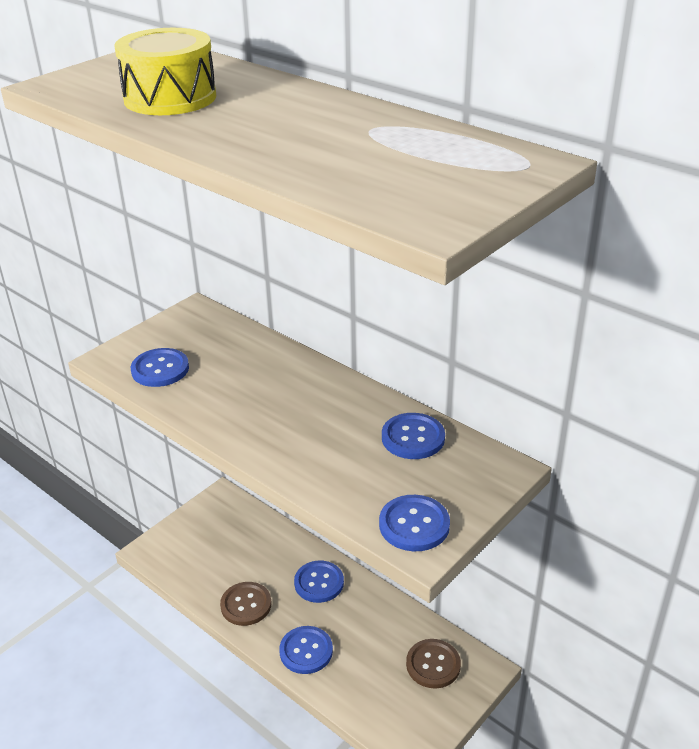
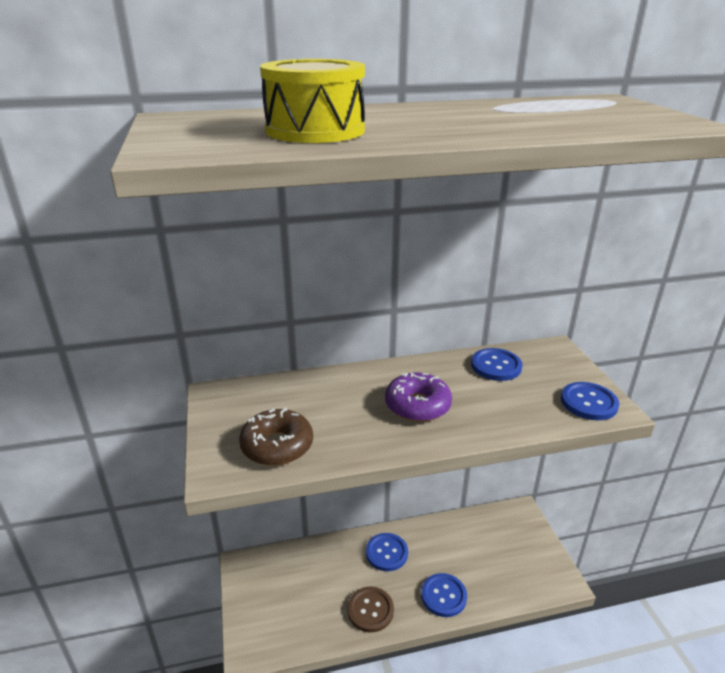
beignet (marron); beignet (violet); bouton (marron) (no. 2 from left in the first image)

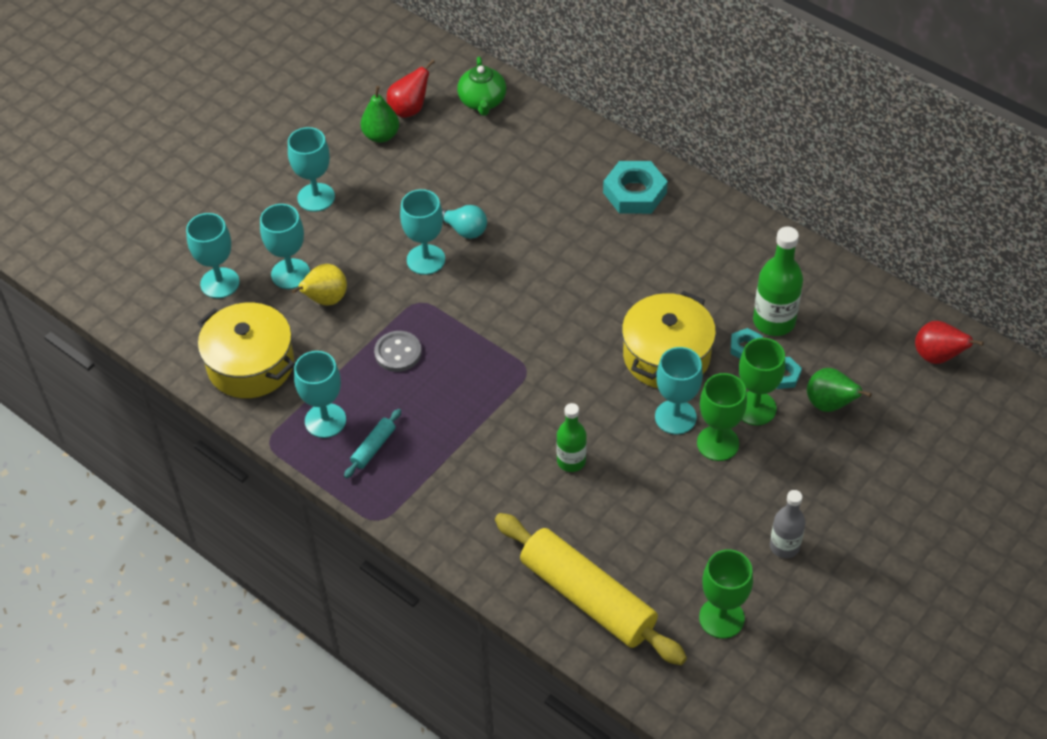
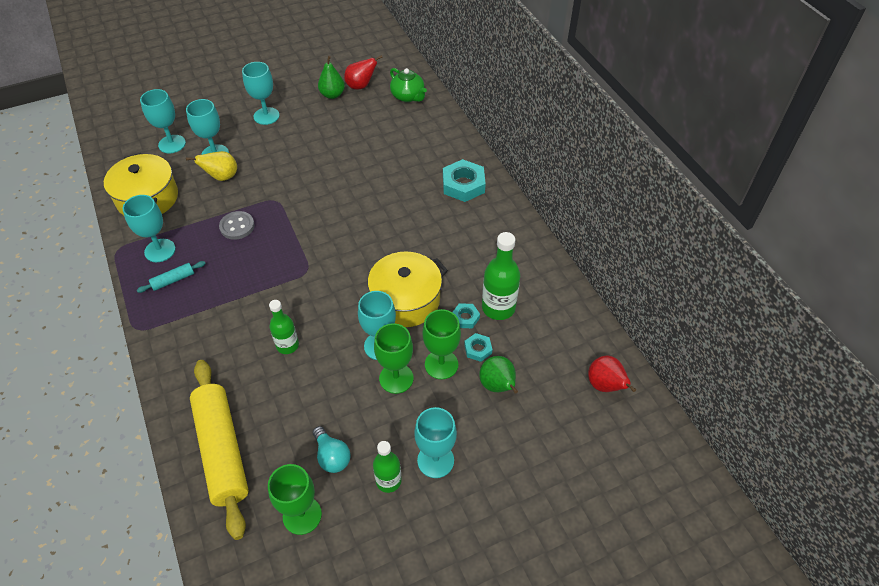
ampoule (turquoise); bouteille (vert) (no. 2 from left); théière (vert); verre à pied (turquoise) (no. 6 from left)

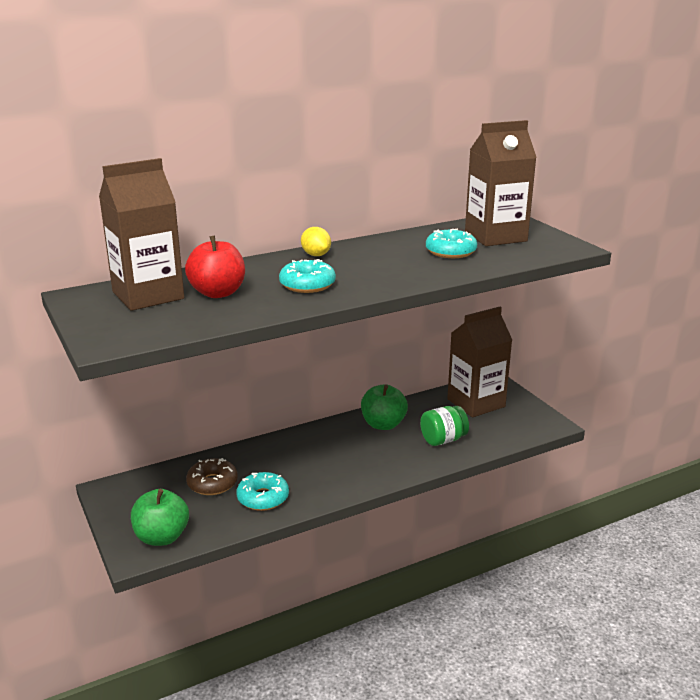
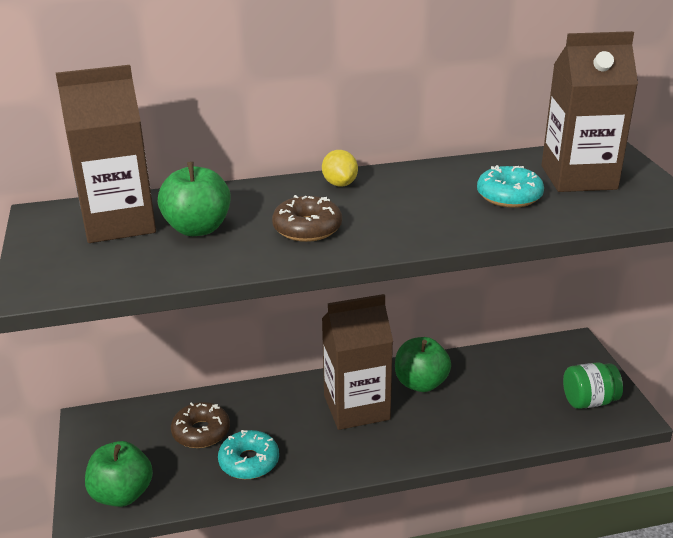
pomme (vert) (no. 2 from left); beignet (marron) (no. 2 from left); brique de lait (marron) (no. 2 from left); bocal (vert)

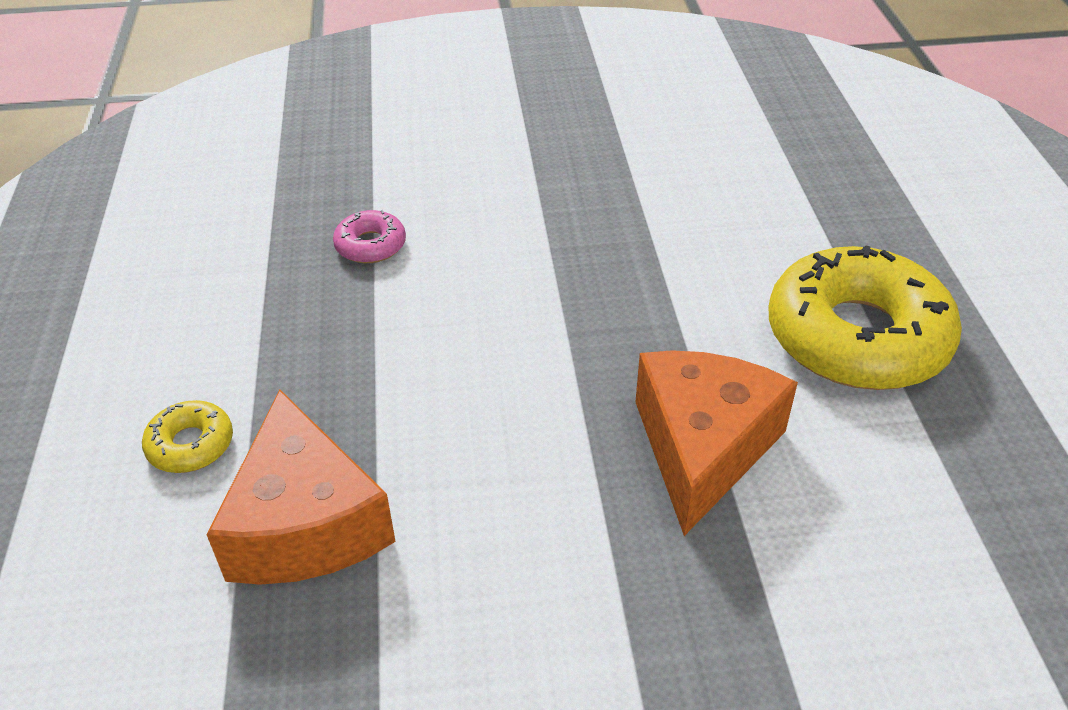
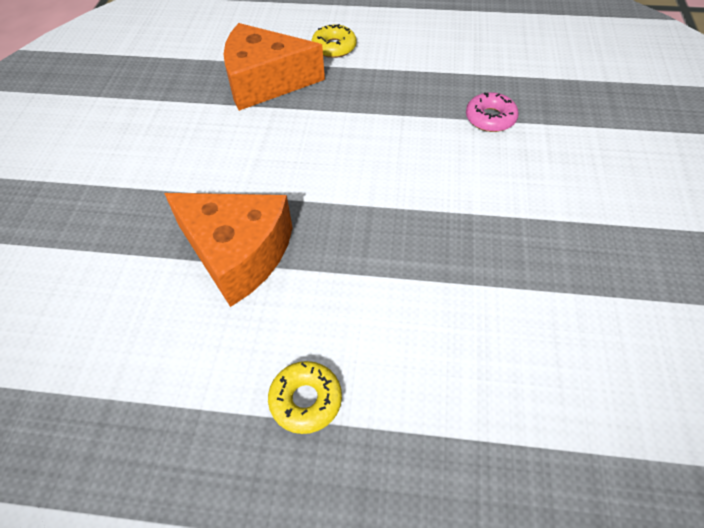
beignet (jaune) (no. 1 from left)

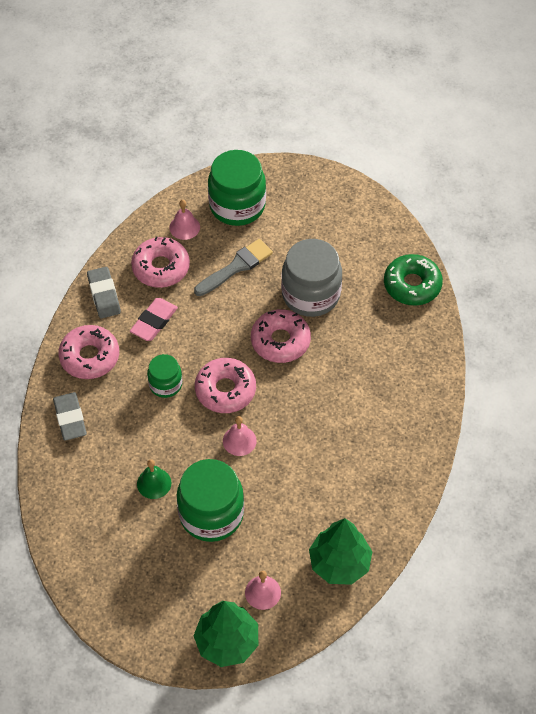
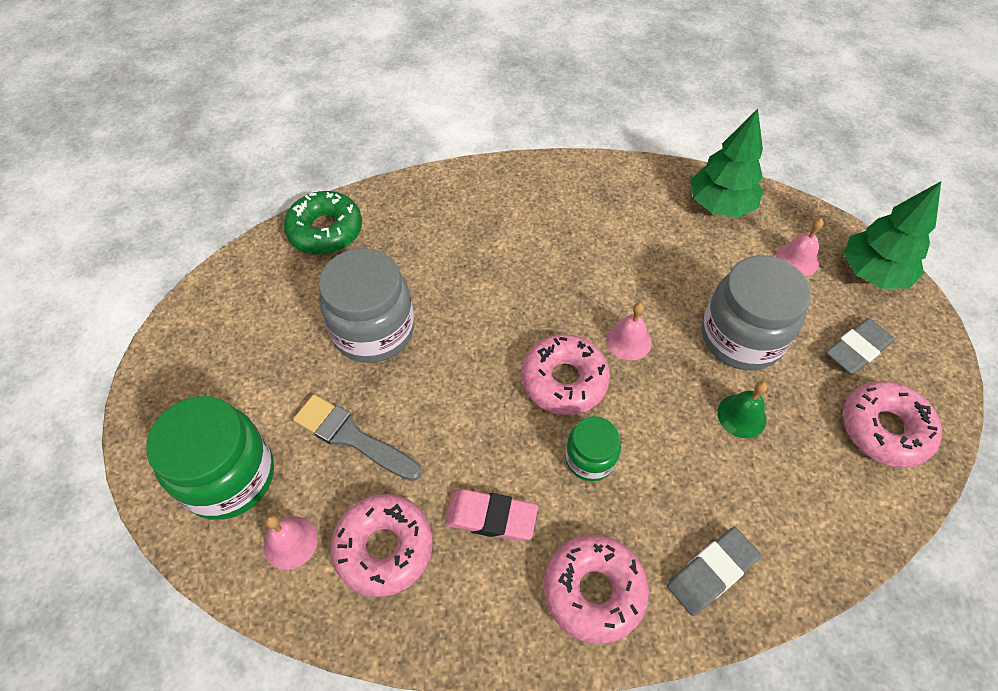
bocal (gris) (no. 2 from left); gomme (gris) (no. 2 from left); beignet (rose) (no. 4 from left)

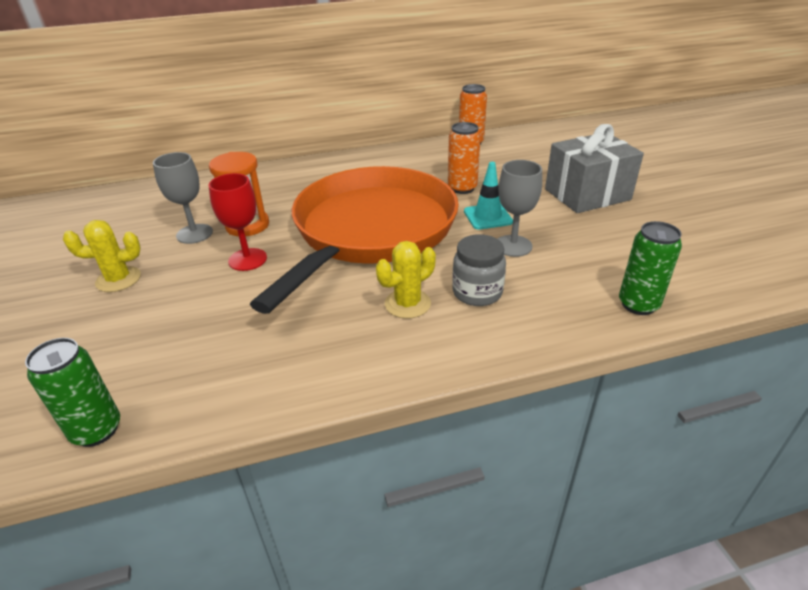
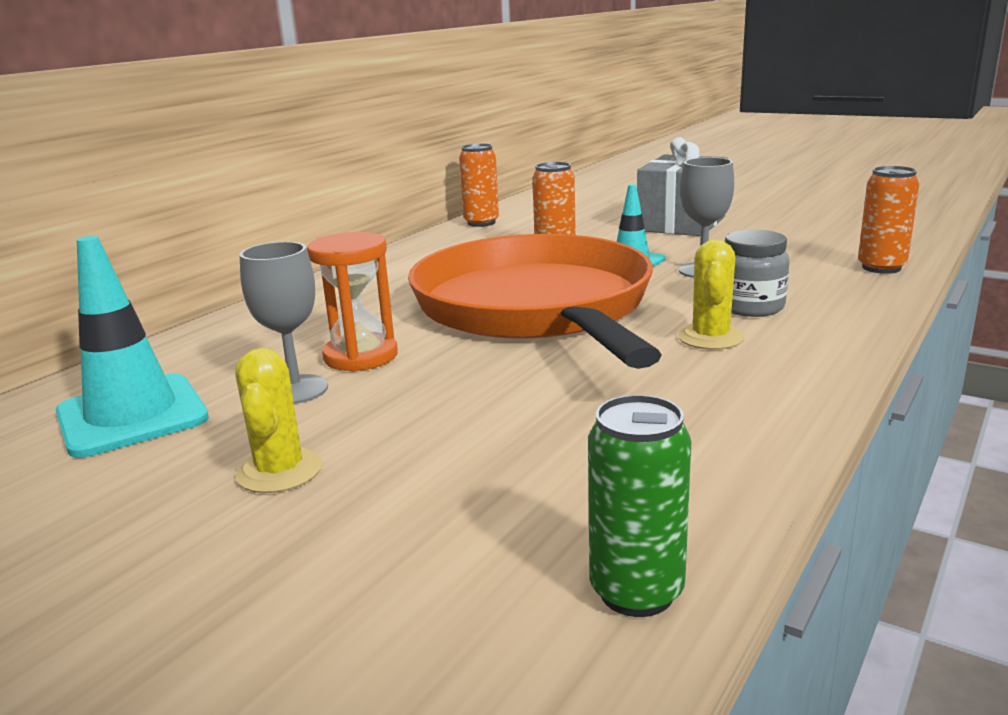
cône de chantier (turquoise) (no. 1 from left); cactus (jaune) (no. 1 from left); canette (orange) (no. 3 from left); verre à pied (rouge)

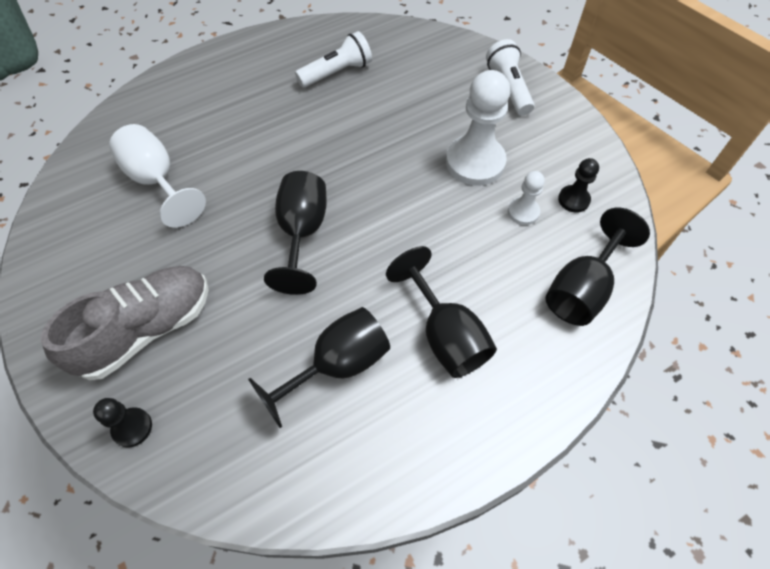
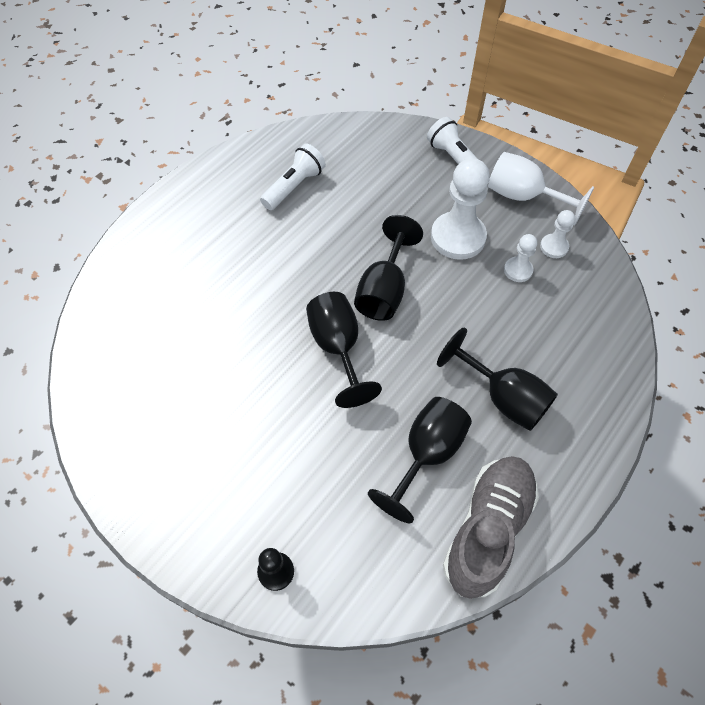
verre à pied (noir) (no. 2 from left); chaussure (gris); verre à pied (blanc); pion (blanc) (no. 3 from left)

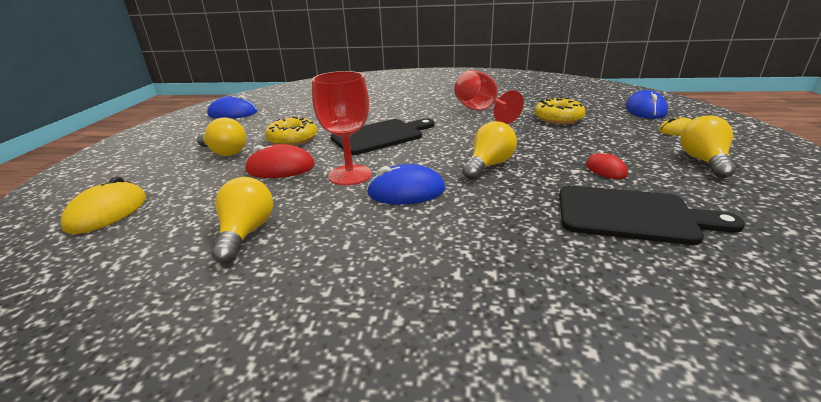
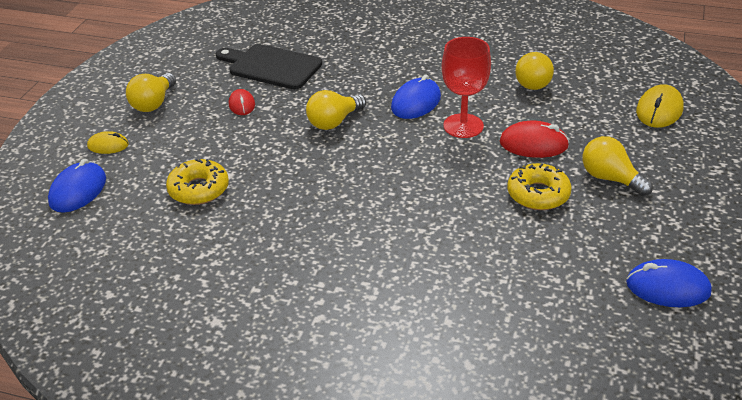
souris (bleu) (no. 2 from left); planche à découper (noir) (no. 1 from left in the first image); verre à pied (rouge) (no. 2 from left in the first image)

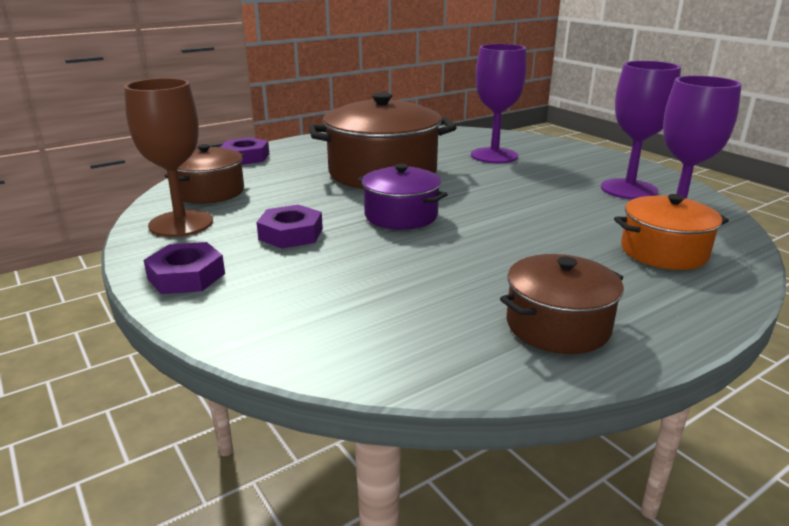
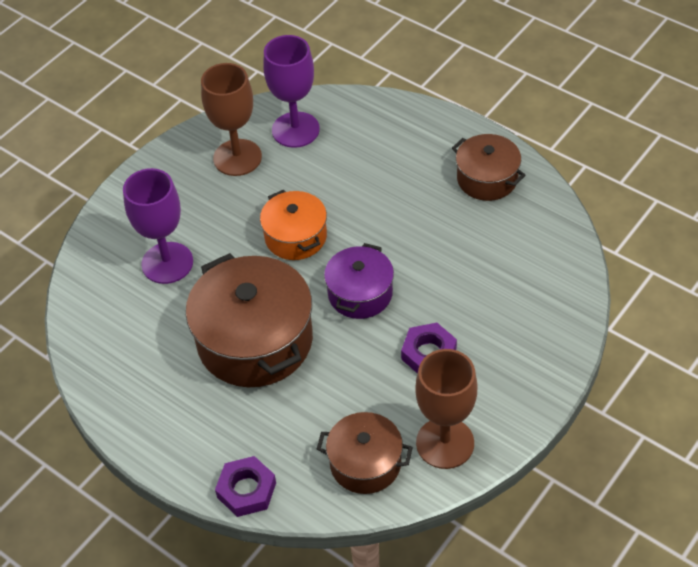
verre à pied (marron) (no. 1 from left); marmite (orange); écrou (violet) (no. 1 from left in the first image)

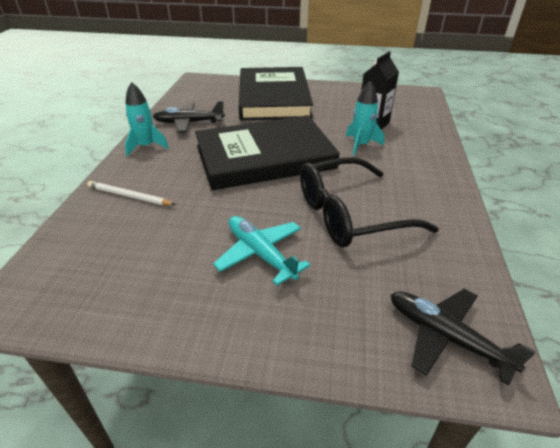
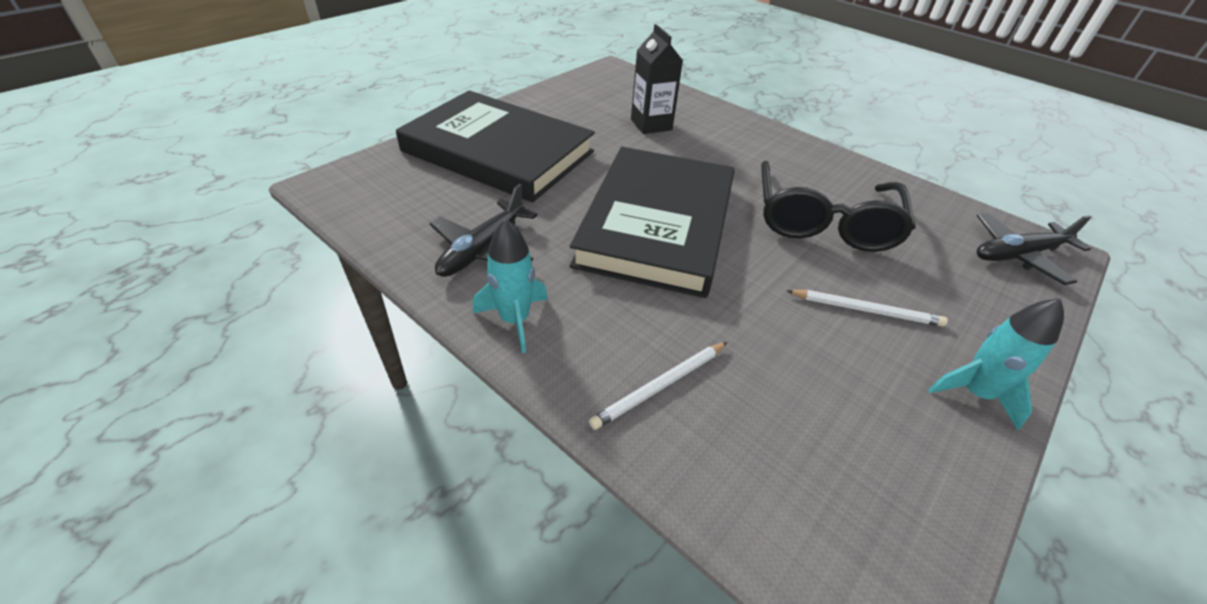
crayon (blanc) (no. 2 from left); fusée (turquoise) (no. 2 from left)

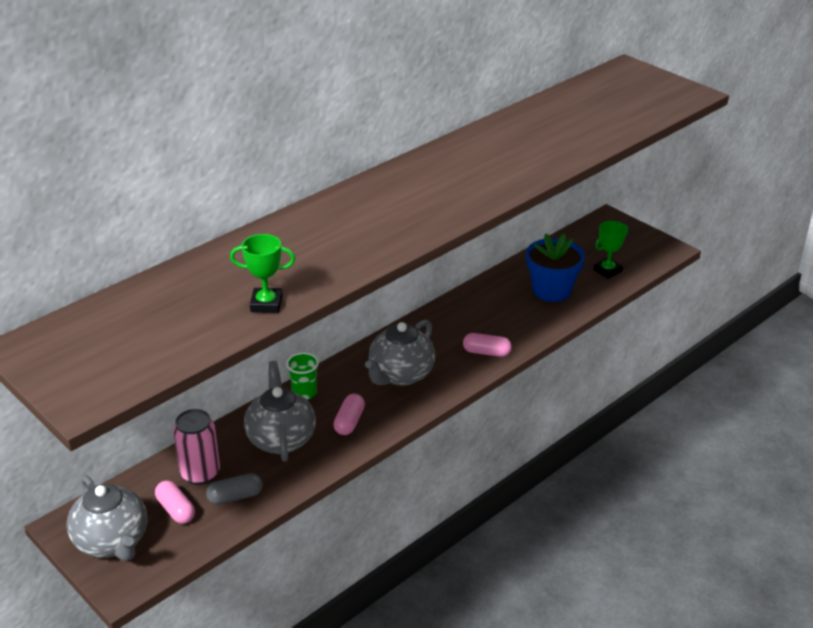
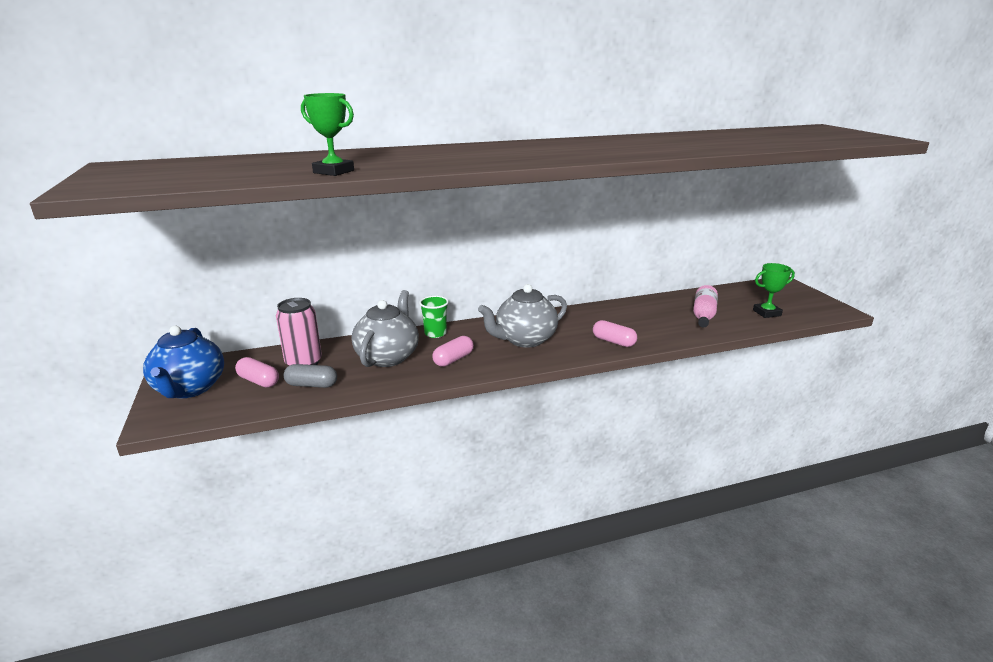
théière (bleu); gélule (rose) (no. 1 from left); bouteille (rose)

